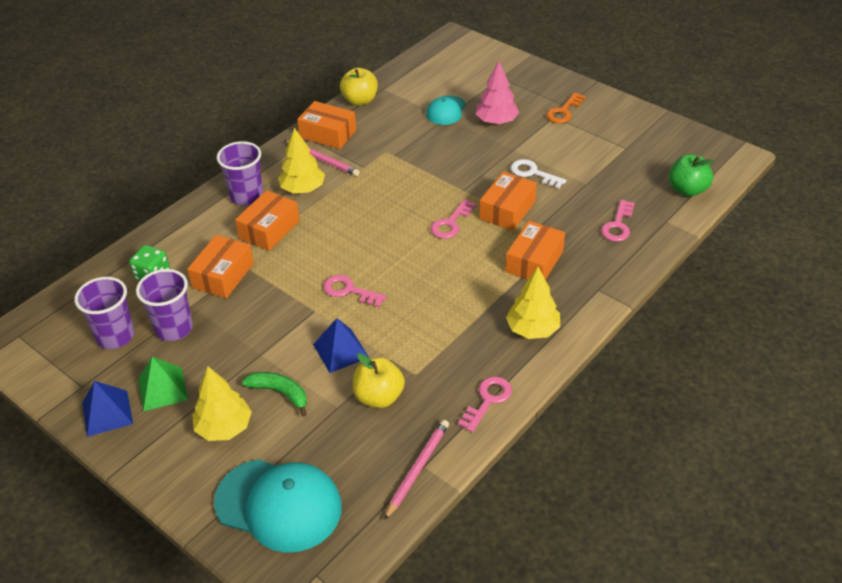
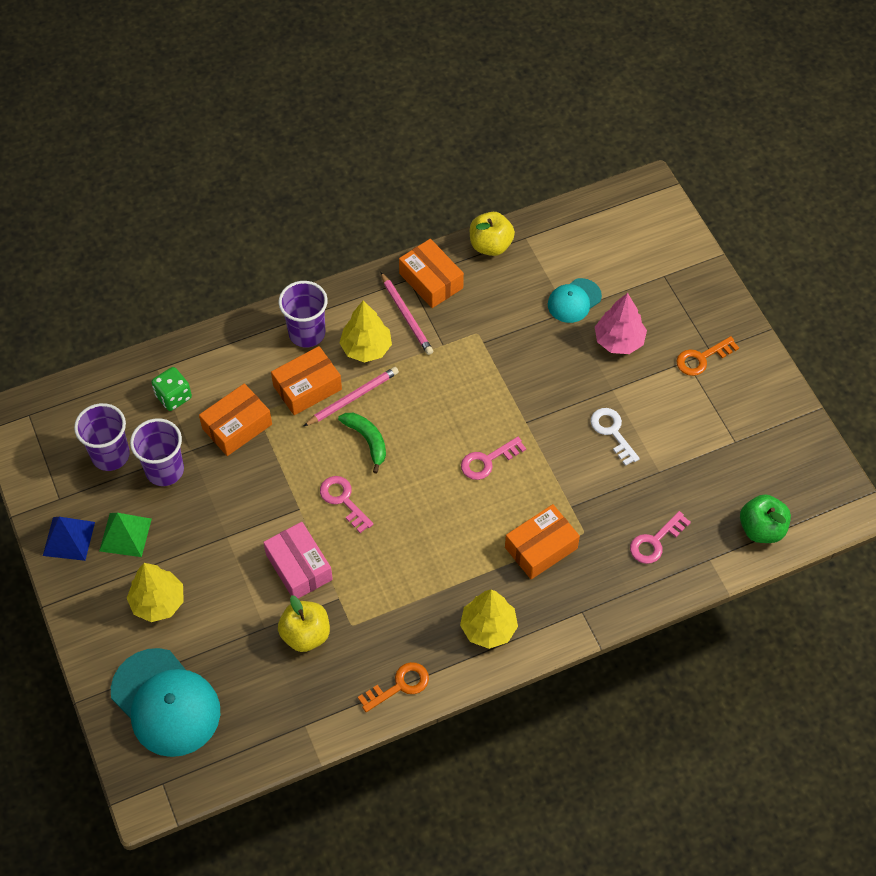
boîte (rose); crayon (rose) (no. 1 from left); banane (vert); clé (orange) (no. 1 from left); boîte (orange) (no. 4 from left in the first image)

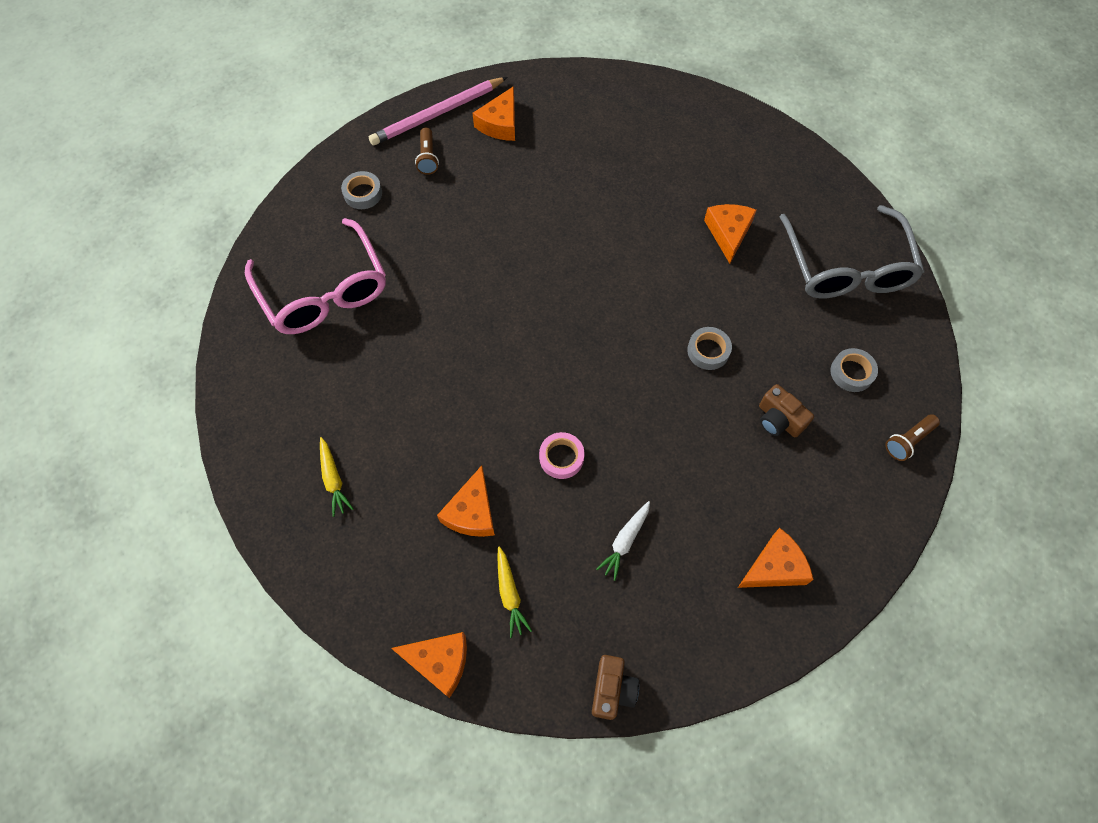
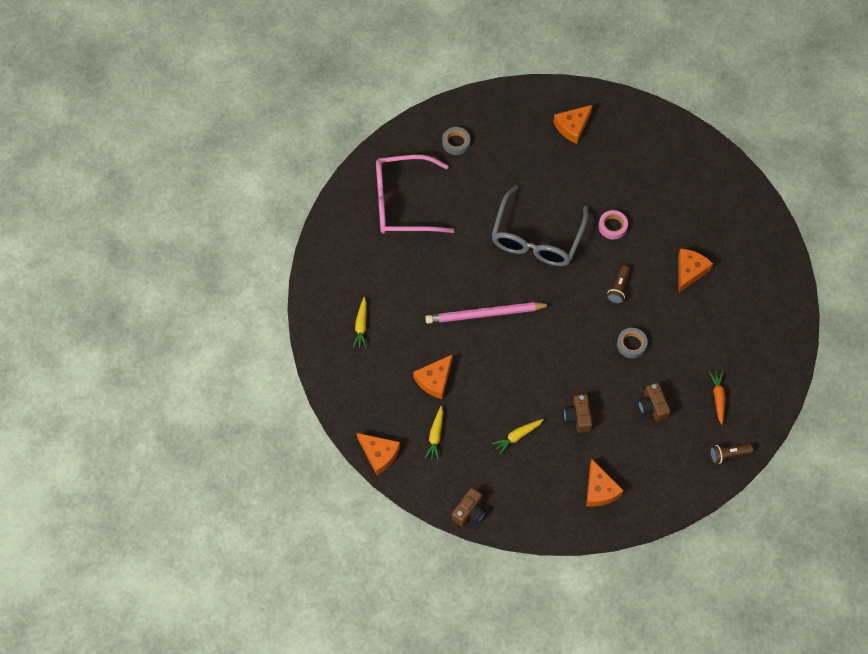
lunettes (rose); crayon (rose); lunettes (gris); carotte (jaune) (no. 3 from left); appareil photo (marron) (no. 2 from left); fromage (orange) (no. 4 from left); ruban adhésif (rose); lampe de poche (marron) (no. 1 from left); carotte (orange)

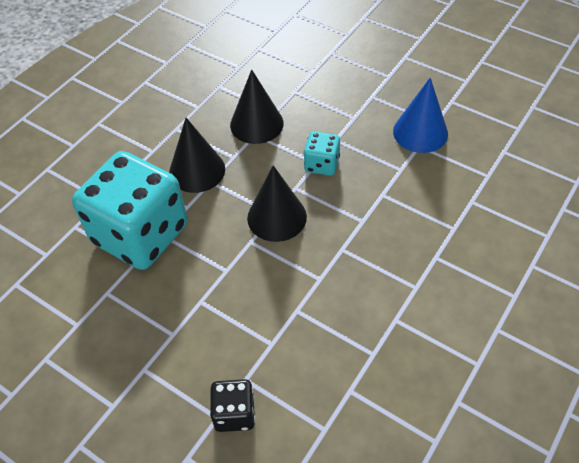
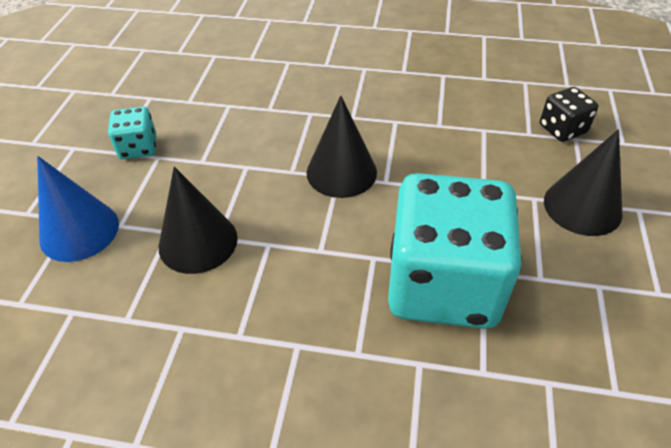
cône (bleu); dé (turquoise) (no. 1 from left); cône (noir) (no. 3 from left)

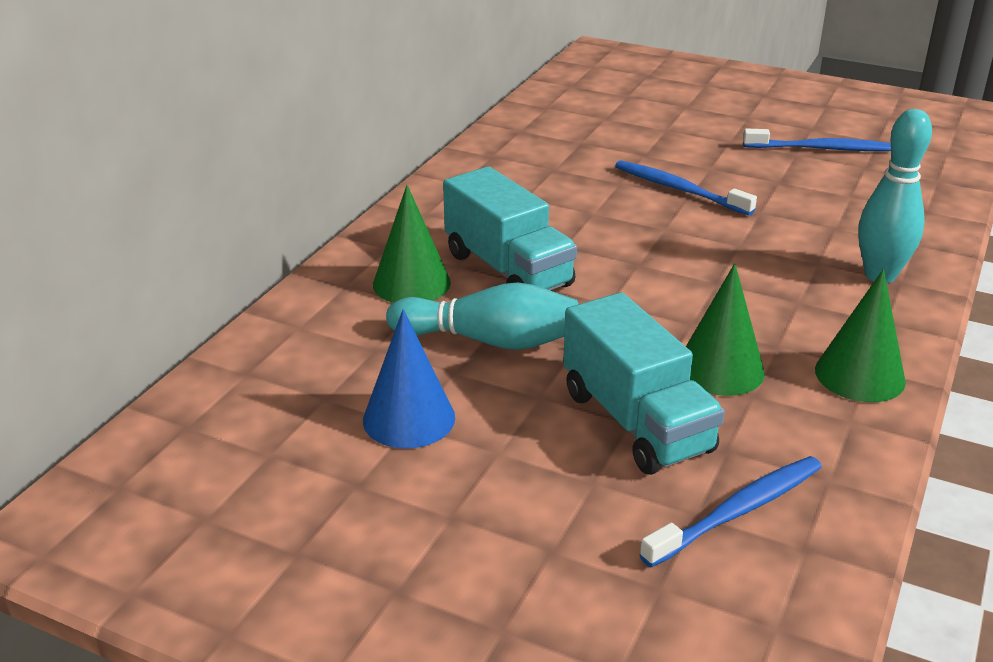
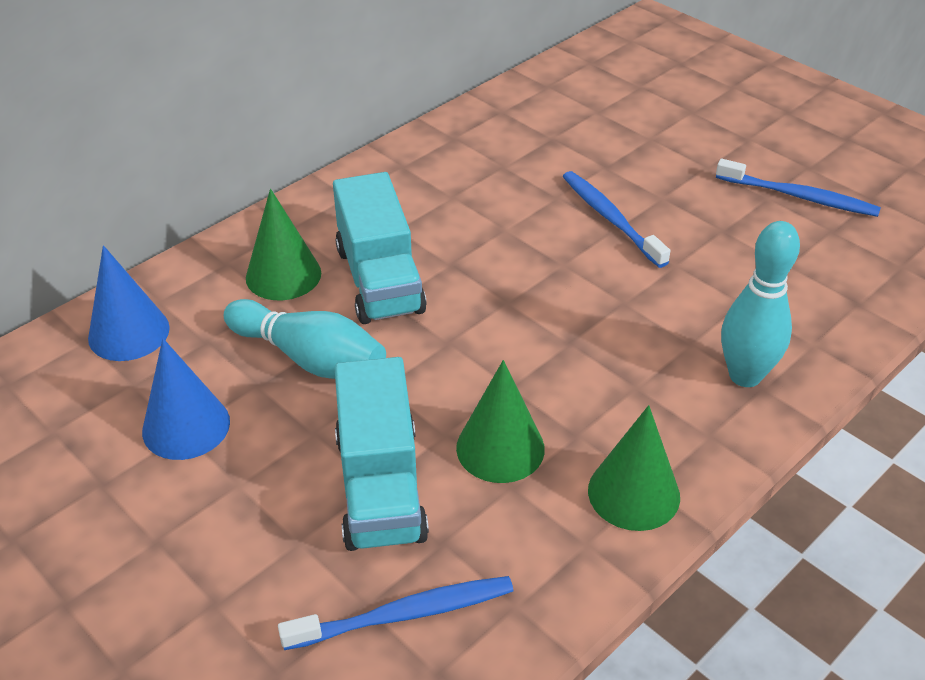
cône (bleu) (no. 1 from left)

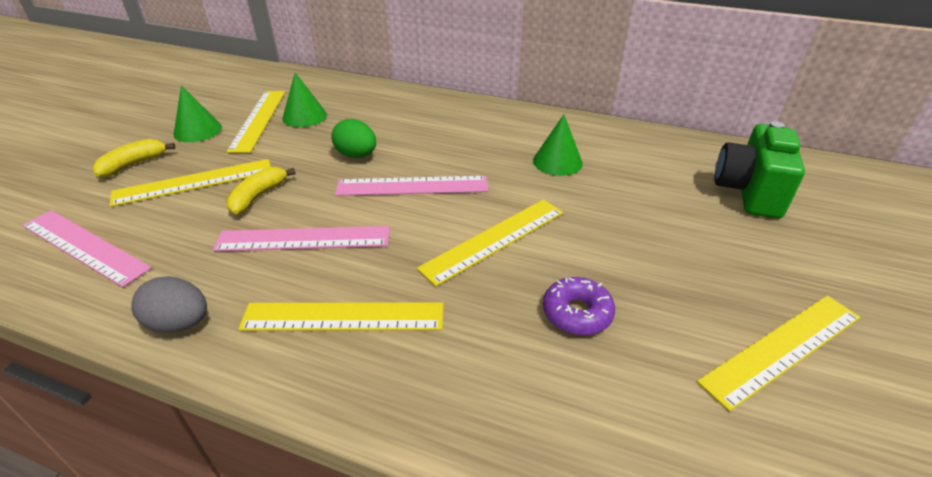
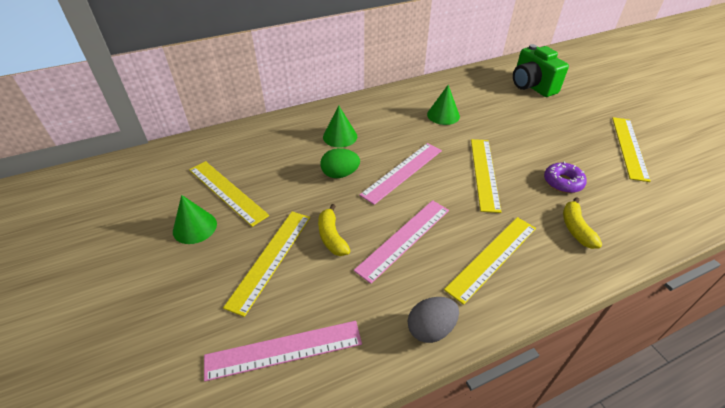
cône (vert) (no. 2 from left); banane (jaune) (no. 2 from left)

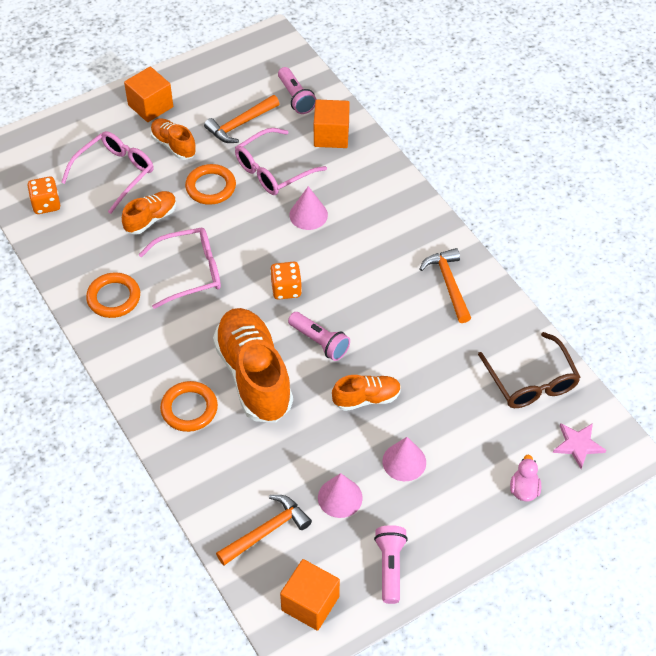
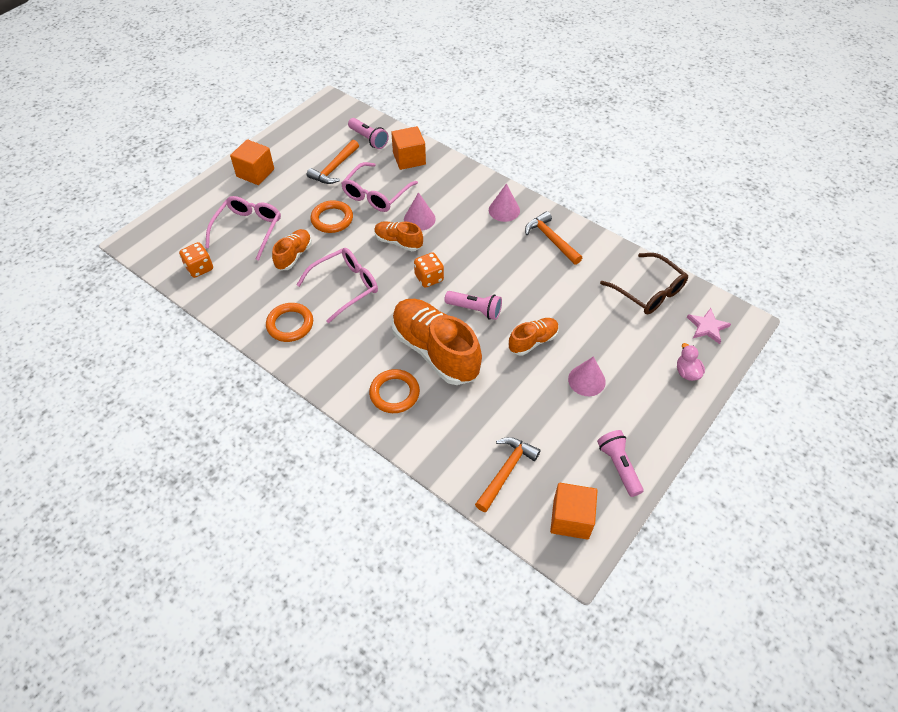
chaussure (orange) (no. 2 from left); cône (rose) (no. 2 from left)

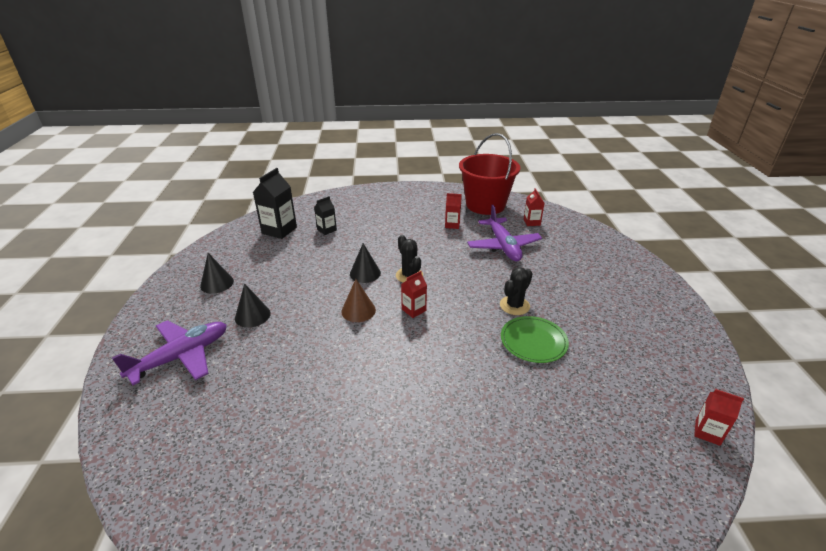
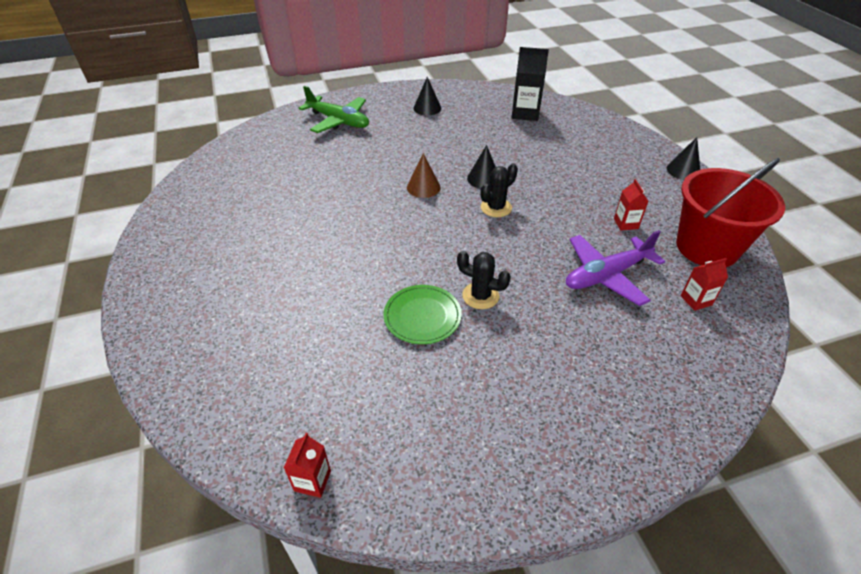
avion (vert); cône (noir) (no. 3 from left); brique de lait (noir) (no. 2 from left in the first image); brique de lait (rouge) (no. 1 from left in the first image)

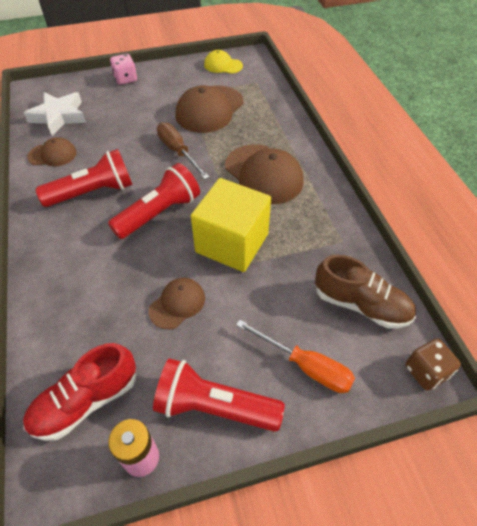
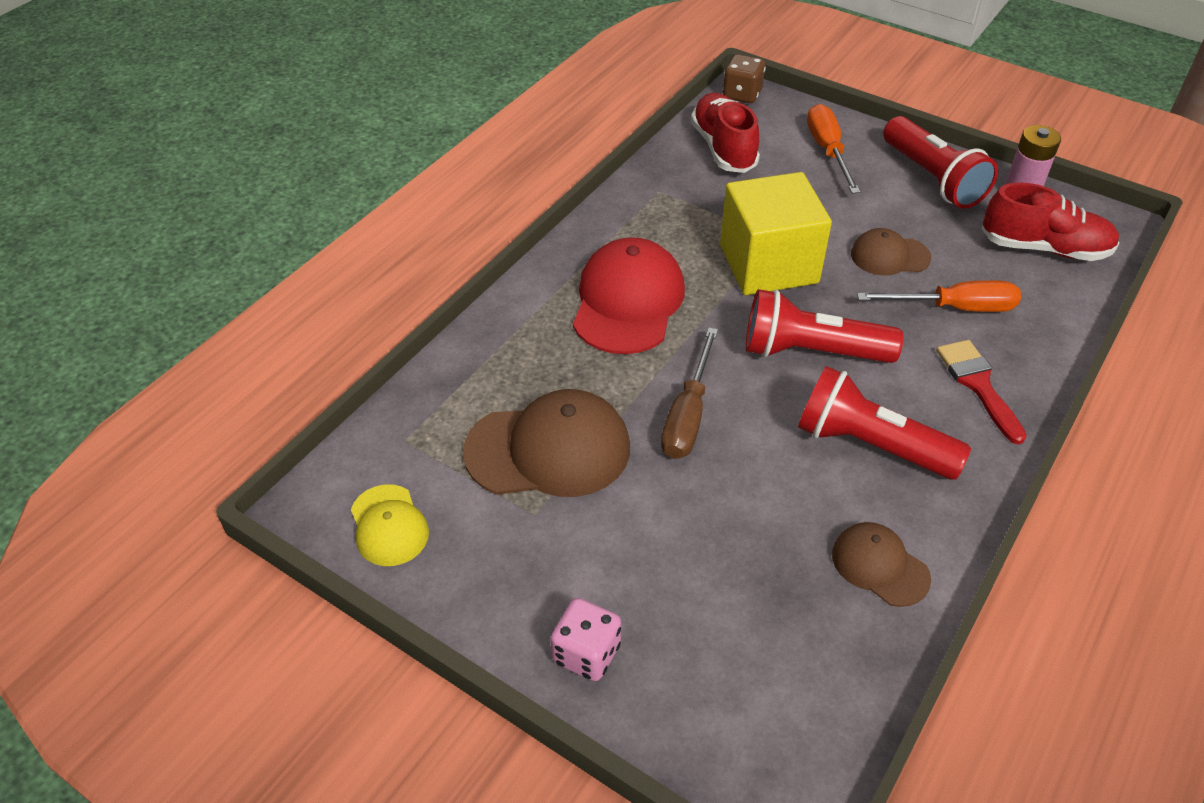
casquette (rouge); chaussure (rouge) (no. 1 from left); tournevis (orange) (no. 2 from left); pinceau (rouge); étoile (blanc)

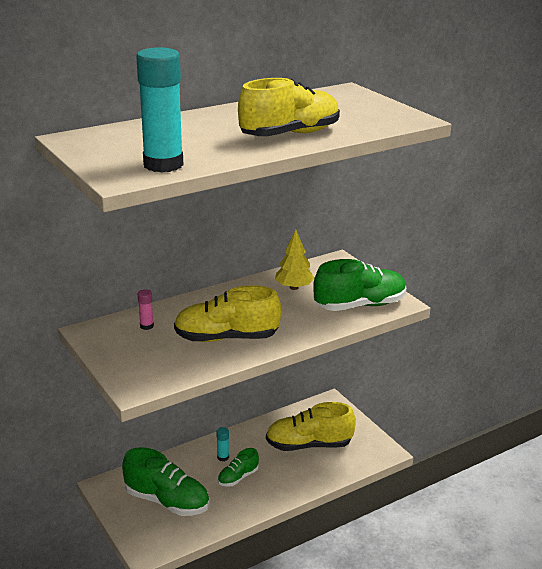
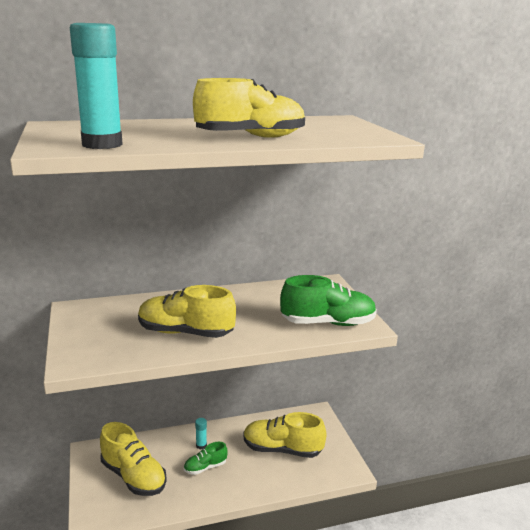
chaussure (jaune) (no. 1 from left); bâton de colle (rose); arbre (jaune)

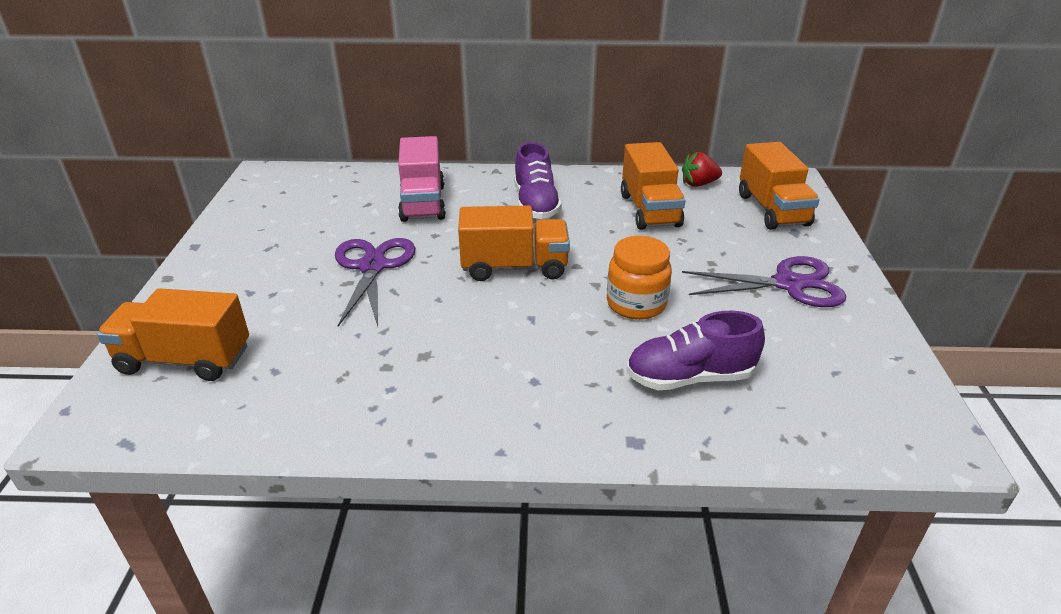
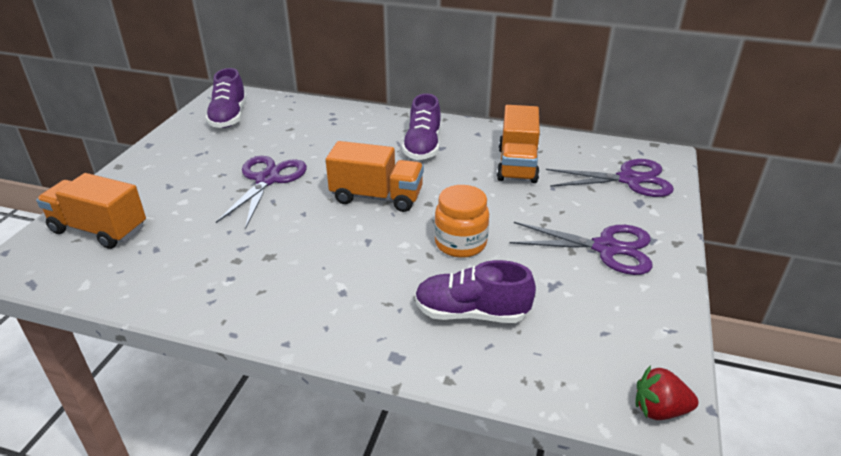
chaussure (violet) (no. 1 from left); ciseaux (violet) (no. 3 from left); fraise (rouge); camion (rose)

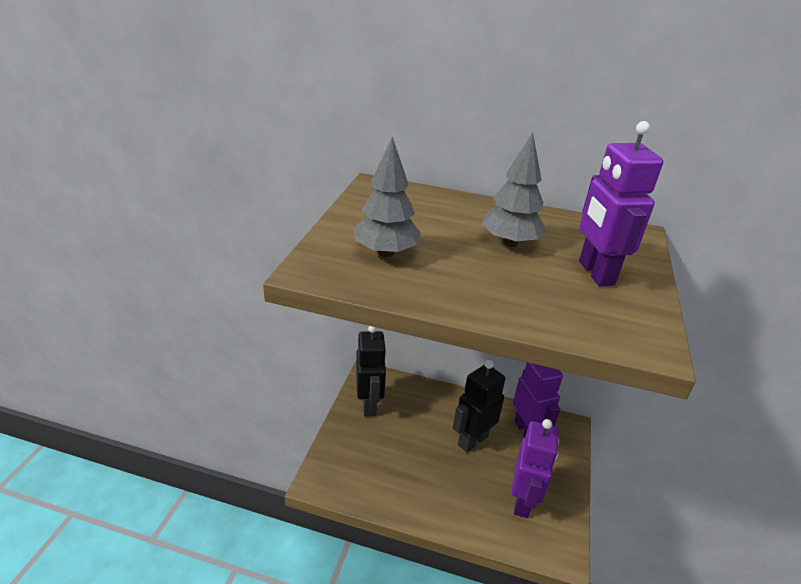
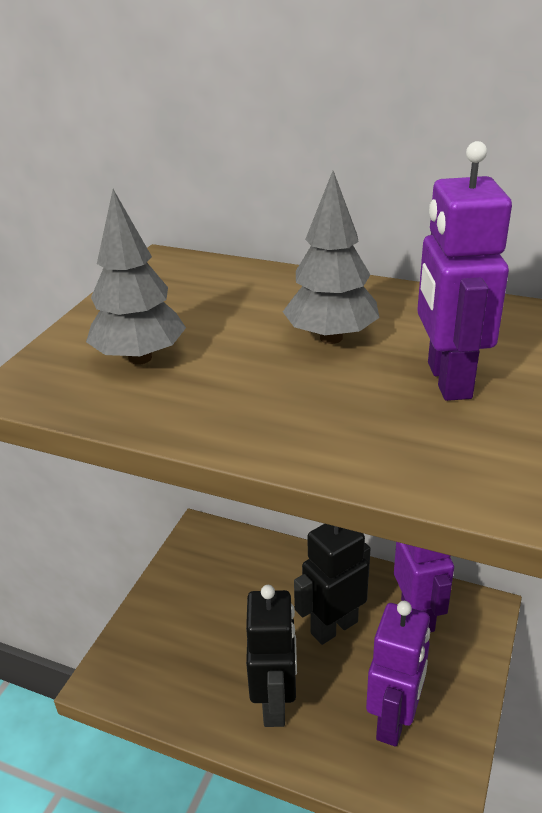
robot (noir) (no. 1 from left)

